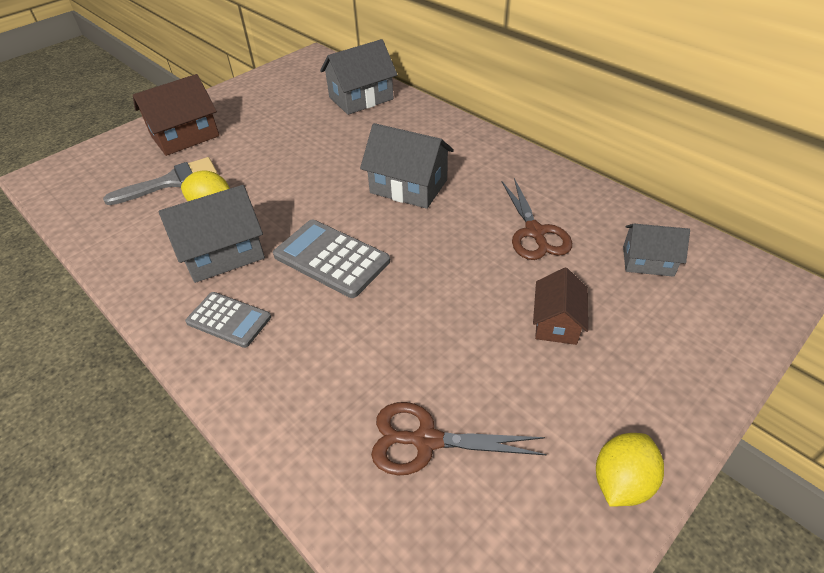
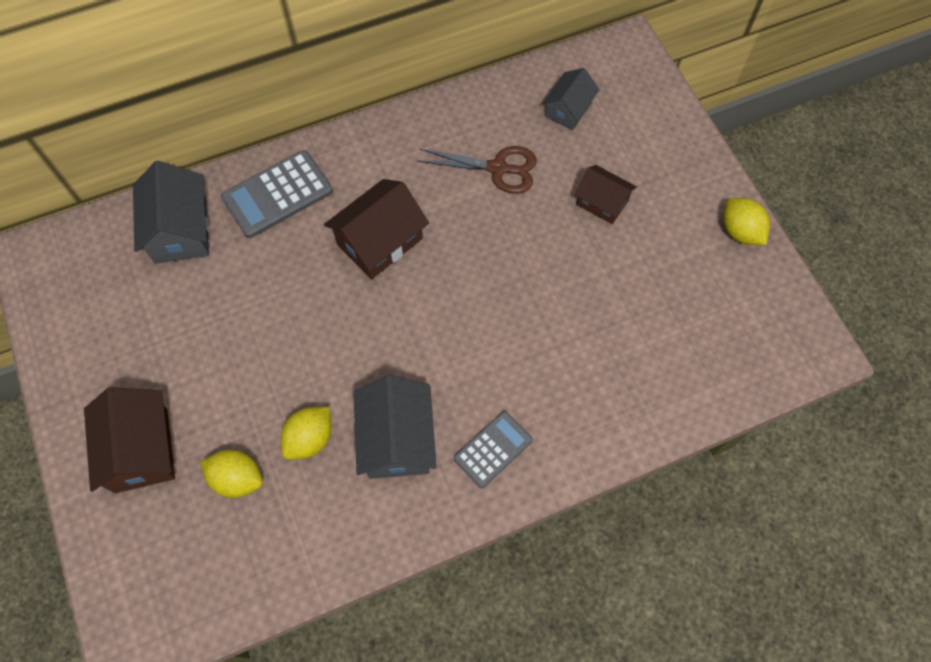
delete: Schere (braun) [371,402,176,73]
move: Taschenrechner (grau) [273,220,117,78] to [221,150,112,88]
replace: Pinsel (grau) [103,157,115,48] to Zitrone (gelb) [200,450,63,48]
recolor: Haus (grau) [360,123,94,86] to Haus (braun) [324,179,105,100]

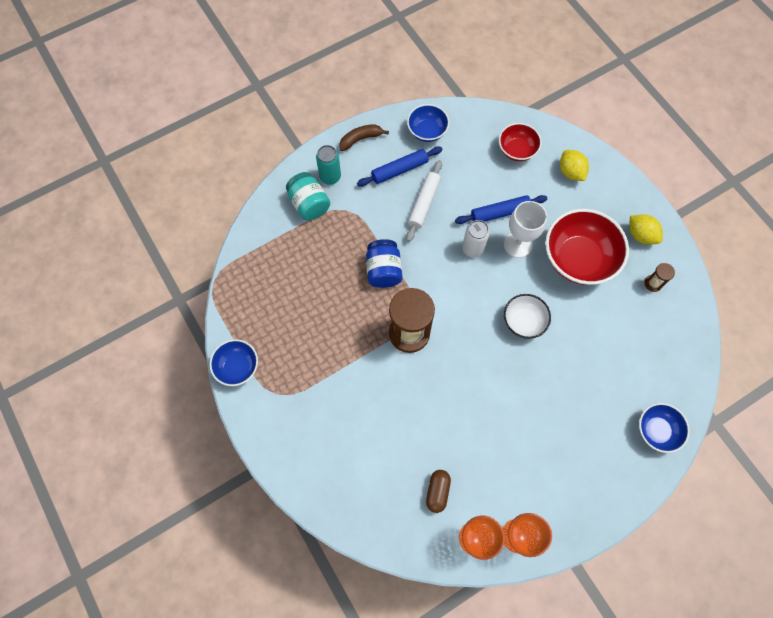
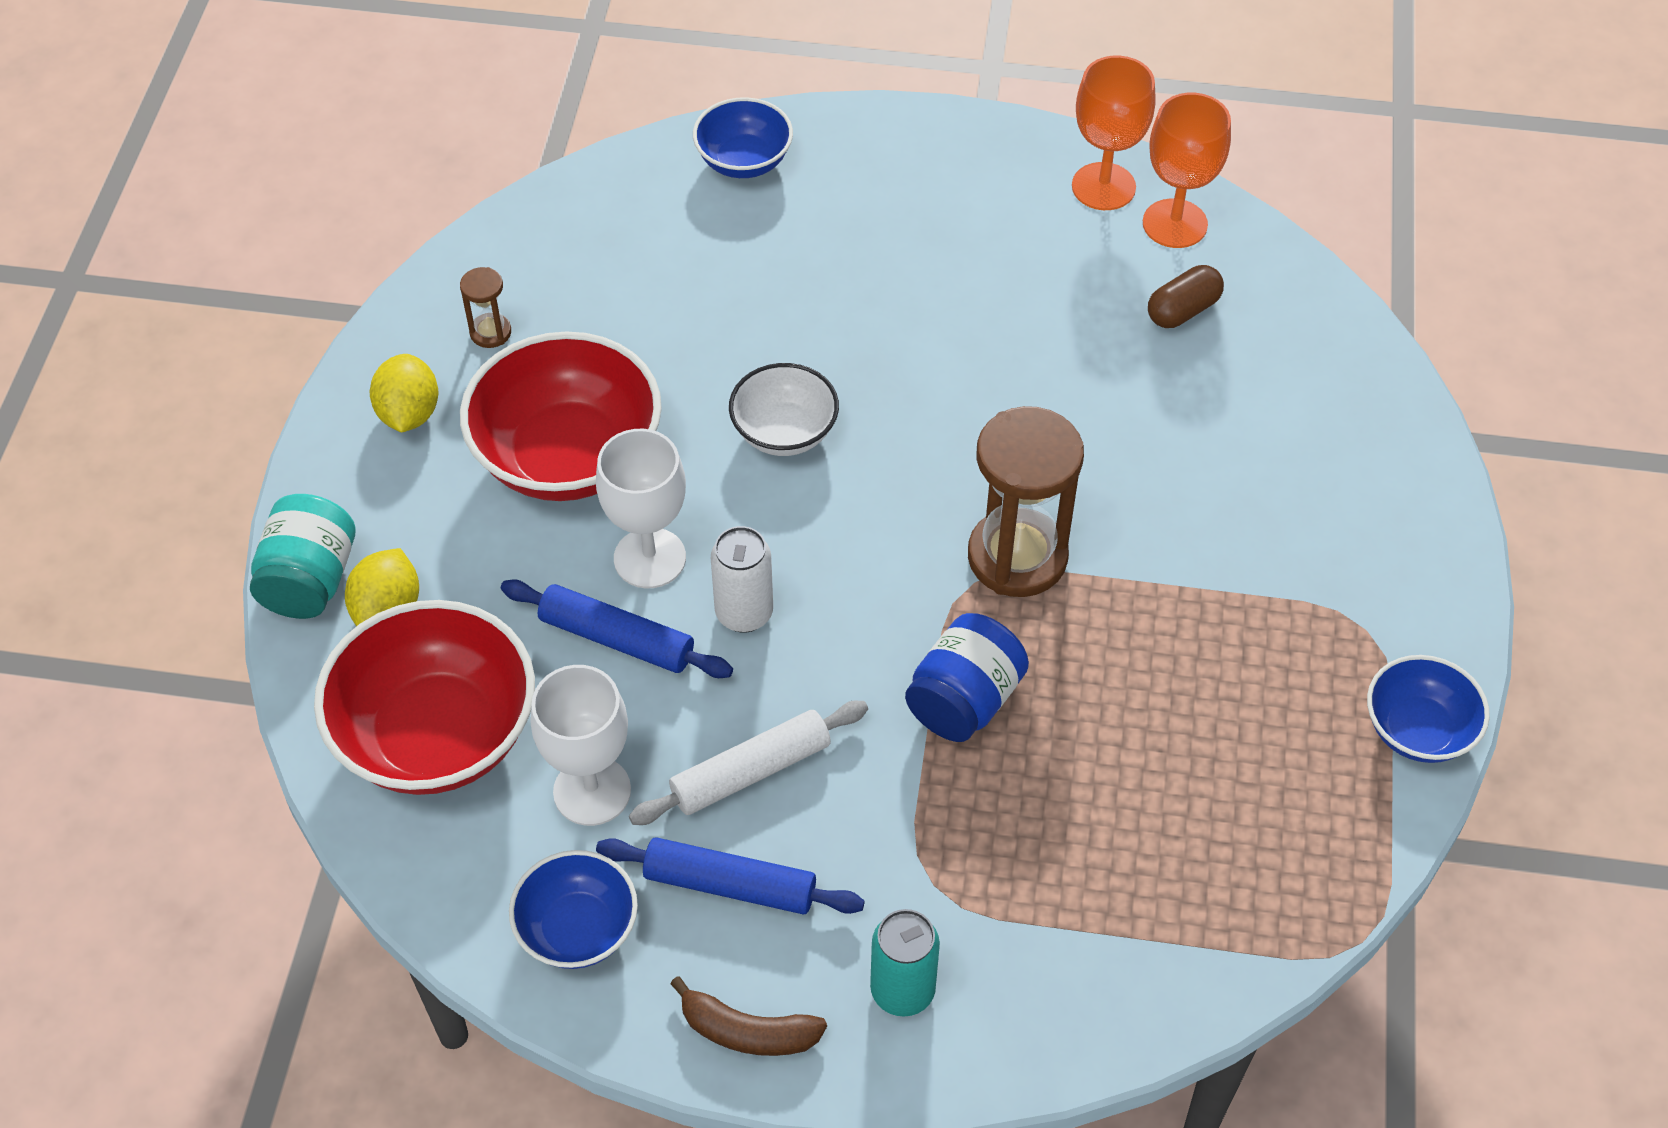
insert: Kelch (weiß) [531,665,100,161]
move: Einmachglas (türkis) [286,172,44,48] to [250,494,106,125]
resize: Schüssel (rot) [499,123,43,38] = [314,600,221,195] x1.79

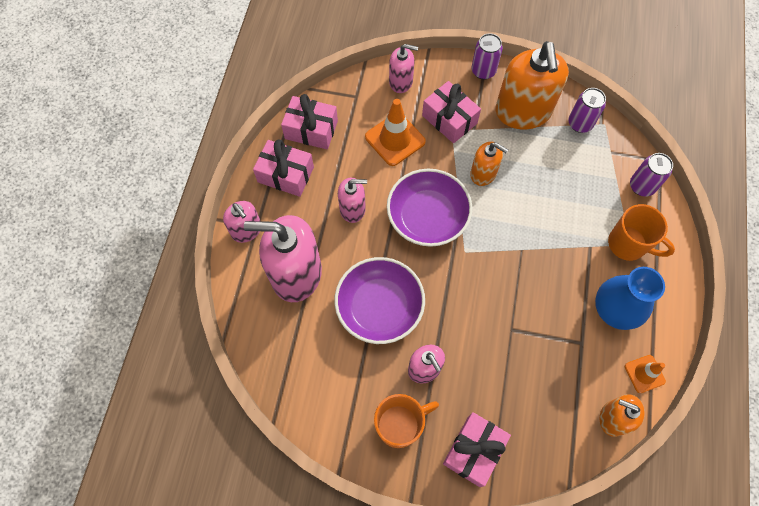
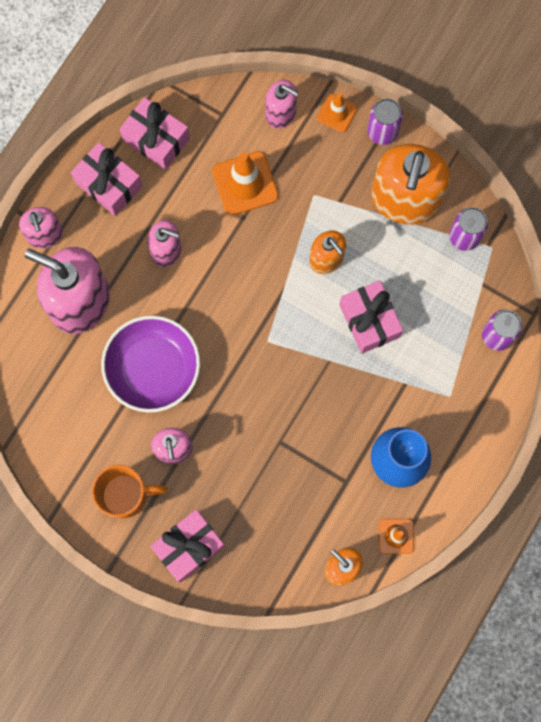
delete: Schüssel (lila) [387,169,86,78]; Tasse (orange) [608,204,67,57]
insert: Leitkegel (orange) [317,93,40,39]
move: Geschenk (rosa) [422,81,59,62] to [339,281,64,73]

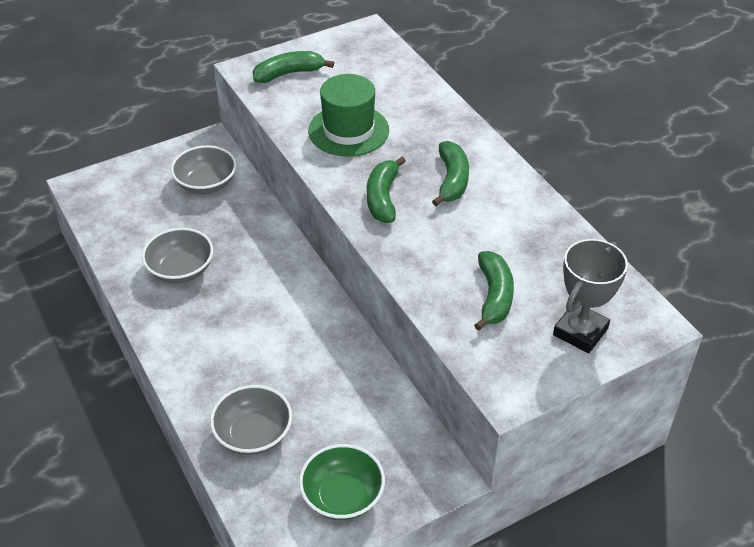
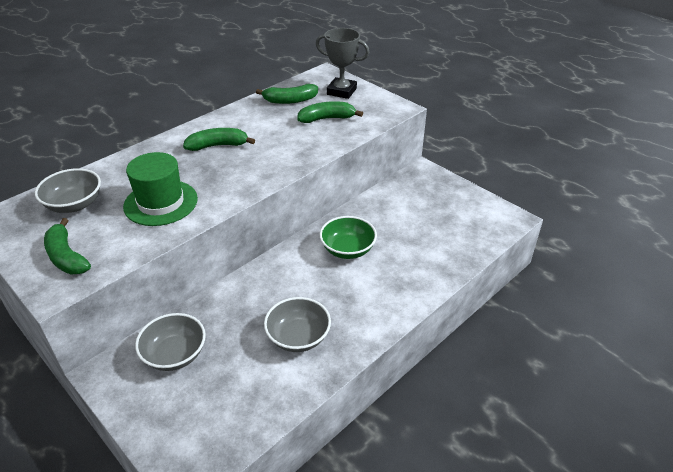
move: Banane (grün) [367,157,39,66] to [256,84,62,20]; Schüssel (grau) [210,385,82,70] to [35,168,66,45]; Schüssel (grün) [299,444,86,76] to [319,216,58,43]

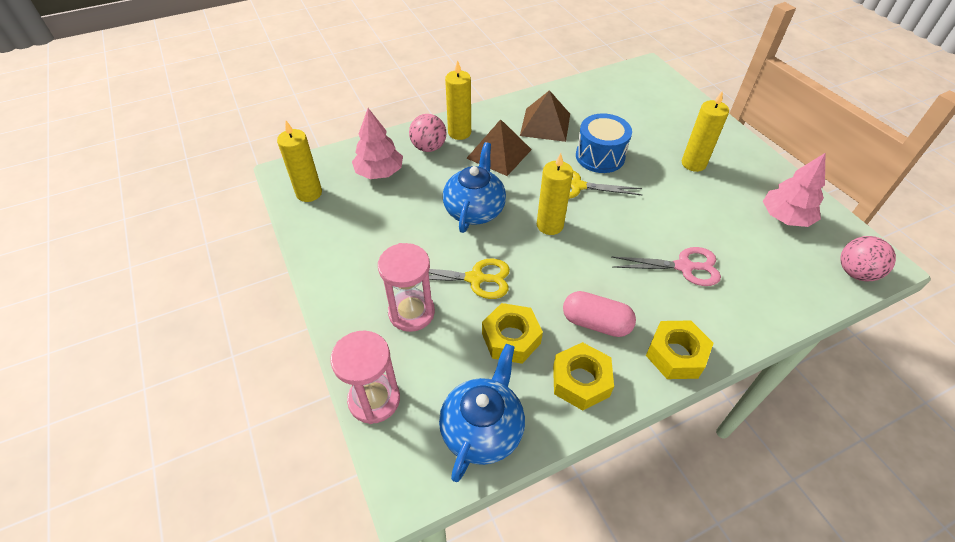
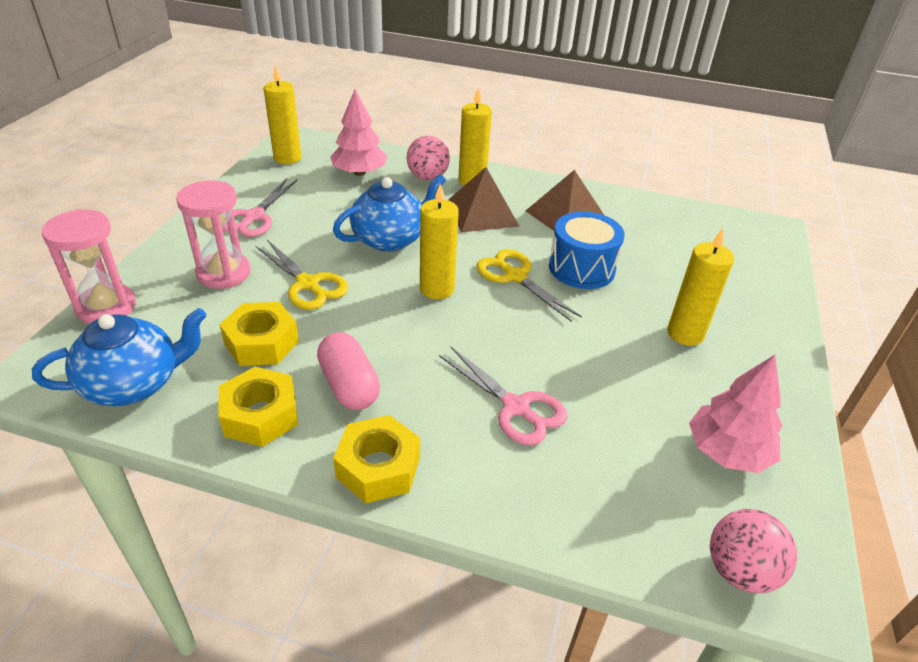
insert: Schere (rosa) [222,178,76,59]

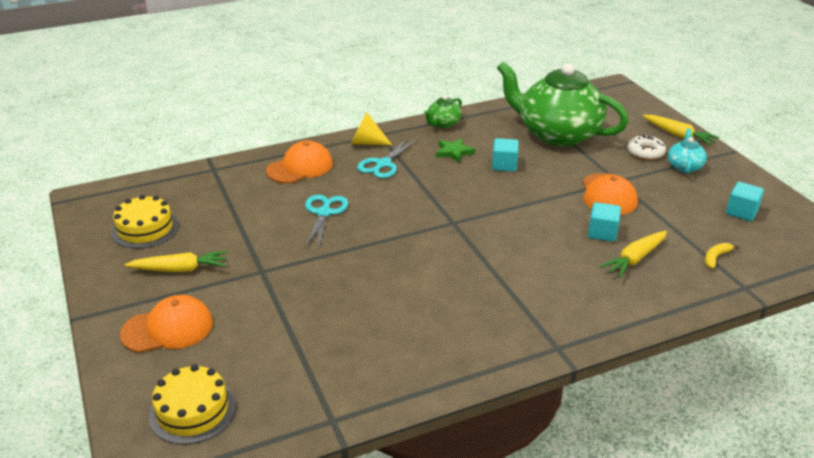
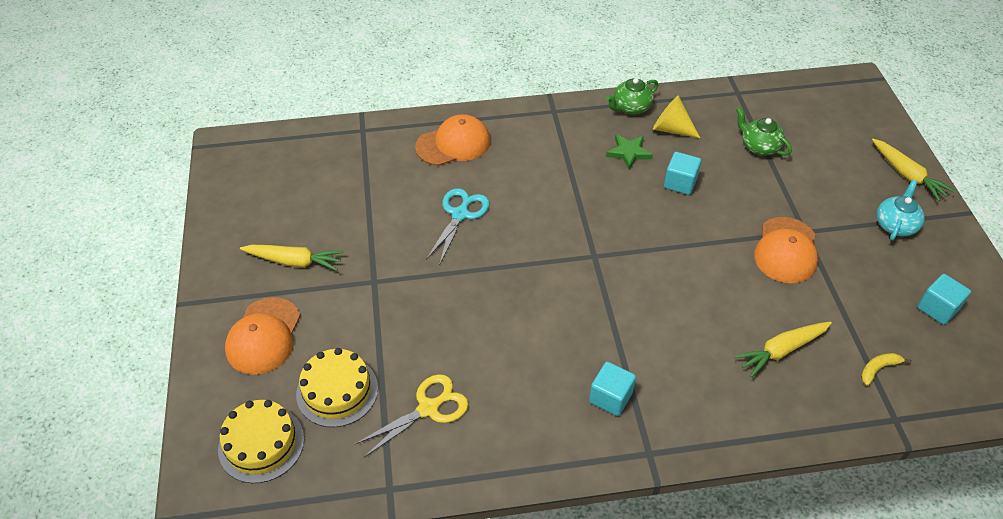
delete: Donut (weiß) [627,135,39,25]; Schere (türkis) [357,138,60,40]
insert: Schere (gelb) [355,374,114,83]
move: Kegel (gelb) [351,112,41,33] to [653,96,47,42]; Kuchen (gelb) [111,195,68,54] to [296,348,82,79]; Kubus (türkis) [588,202,33,40] to [589,362,47,54]
rotate: Kappe (orange) [120,295,93,58] = [225,297,75,78] 105 degrees clockwise
resize: Teekanne (grün) [497,61,132,85] = [736,107,56,49] x0.42

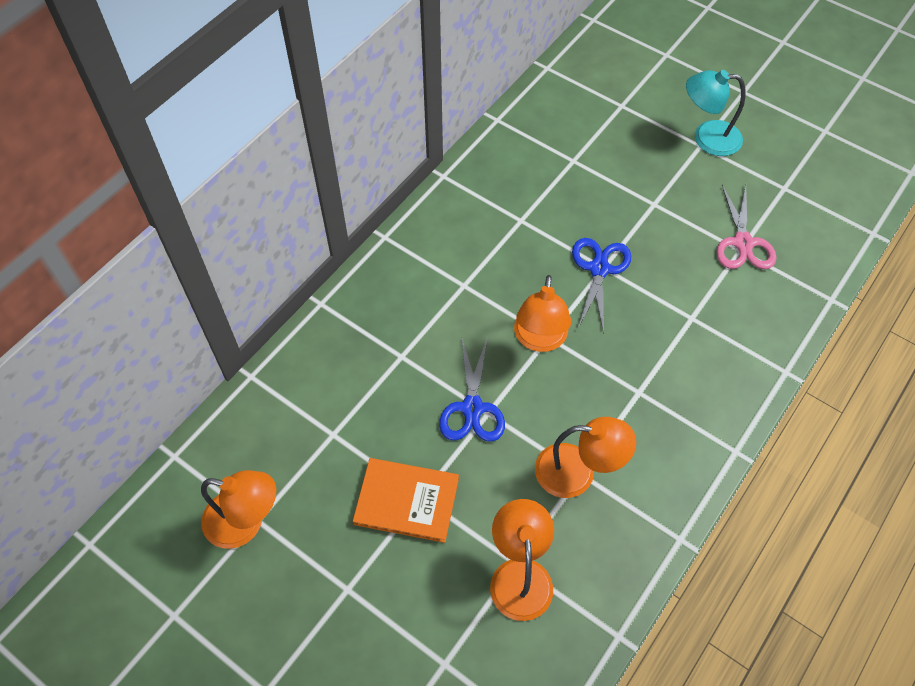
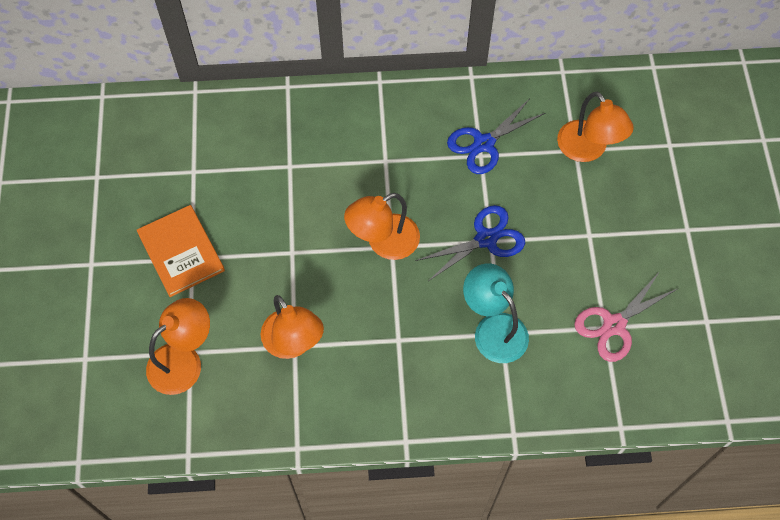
move: Lampe (türkis) [686,70,60,86] to [463,263,66,100]; Schere (blau) [439,337,66,104] to [447,98,98,76]; Lampe (orange) [201,470,75,79] to [557,91,77,71]

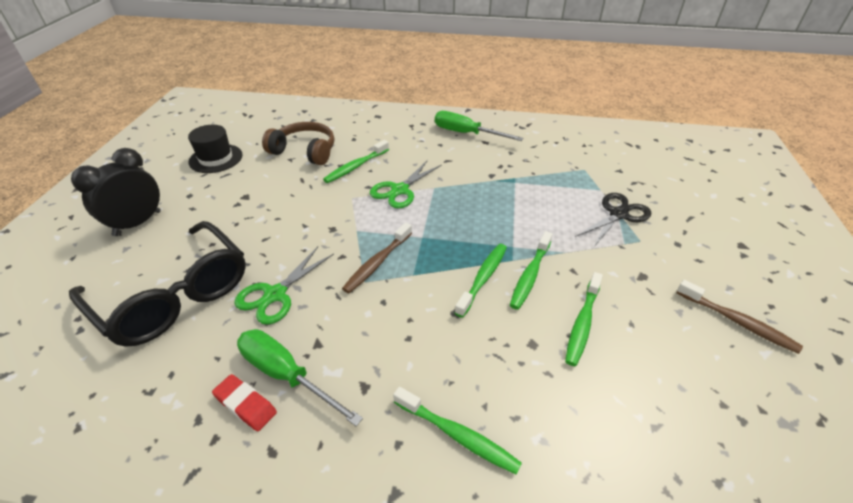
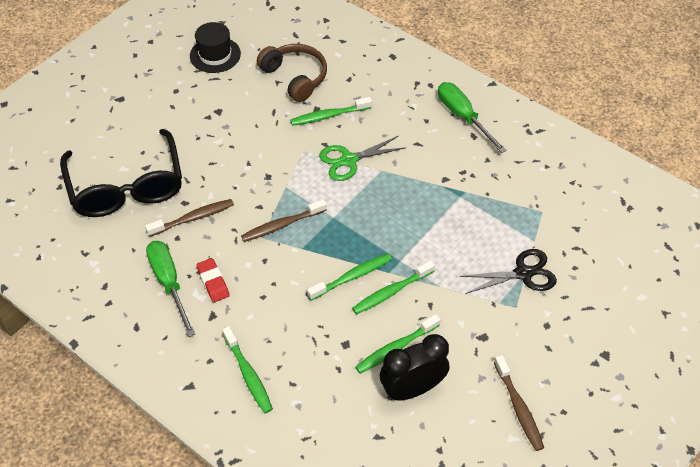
move: Wecker (schwarz) [71,148,90,88] to [380,334,69,66]; Radiergummi (rot) [212,374,65,57] to [196,258,34,44]
replace: Schere (grün) [234,247,100,78] to Zahnbürste (braun) [145,199,89,38]

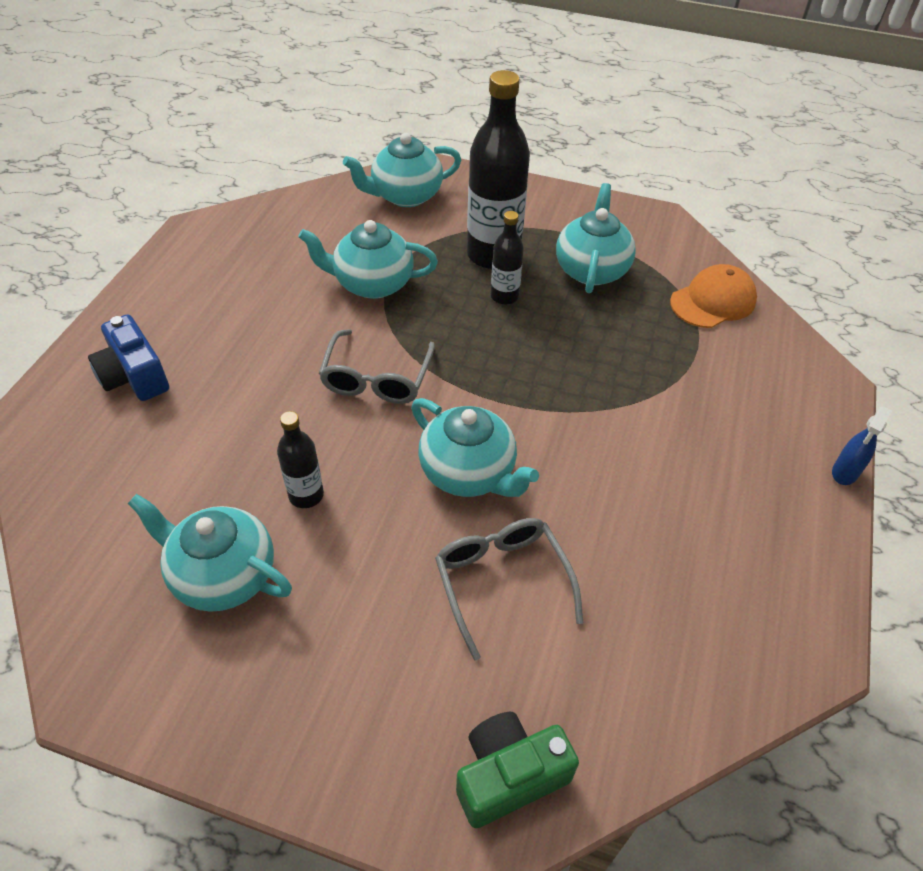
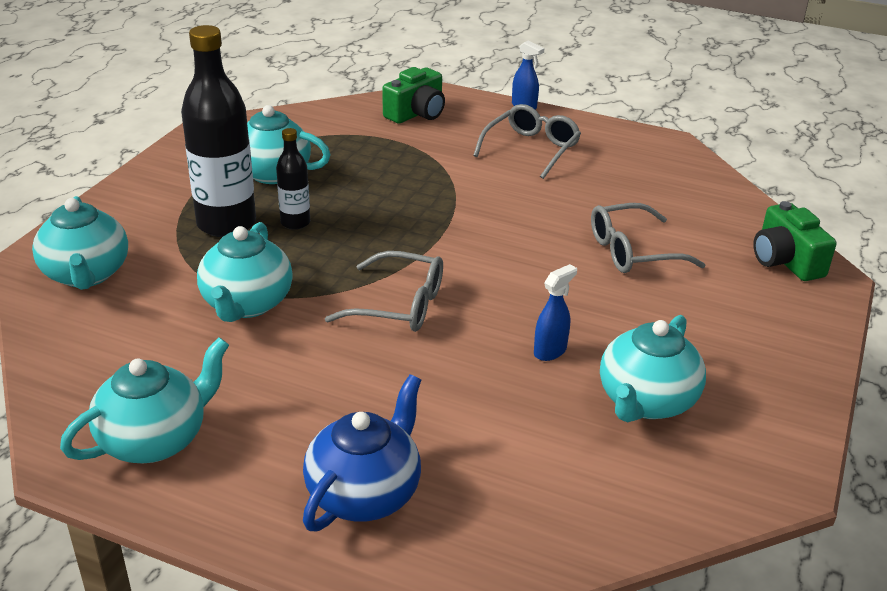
delete: Kappe (orange) [670,264,87,64]
insert: Kamera (grün) [382,67,63,56]; Brille (grau) [473,104,108,75]
move: Teekanne (türkis) [411,398,128,99] to [60,337,169,126]
replace: Kamera (blau) [88,314,81,87] to Teekanne (blau) [303,374,118,157]; Flasche (schwarz) [277,411,47,97] to Sprühflasche (blau) [534,264,43,97]

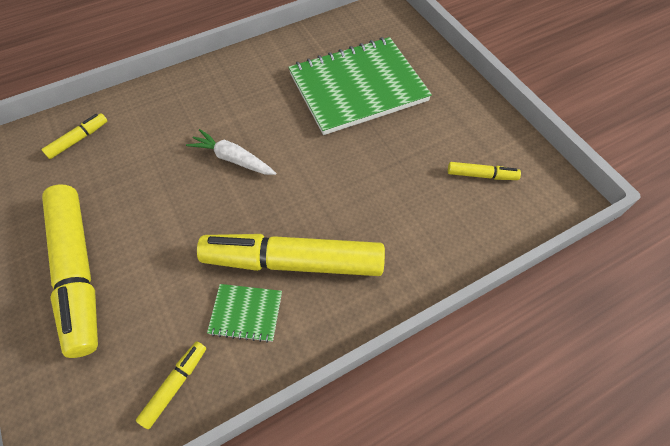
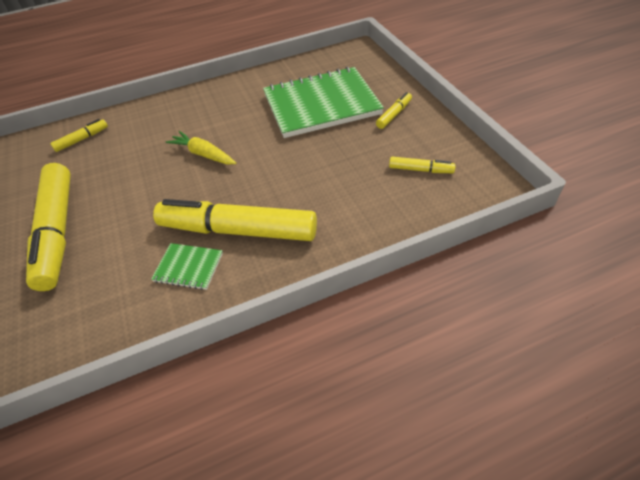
move: Filzstift (gelb) [136,341,70,88] to [376,92,36,37]
recolor: Karotte (weiß) [186,129,90,46] to Karotte (gelb) [166,131,70,33]

